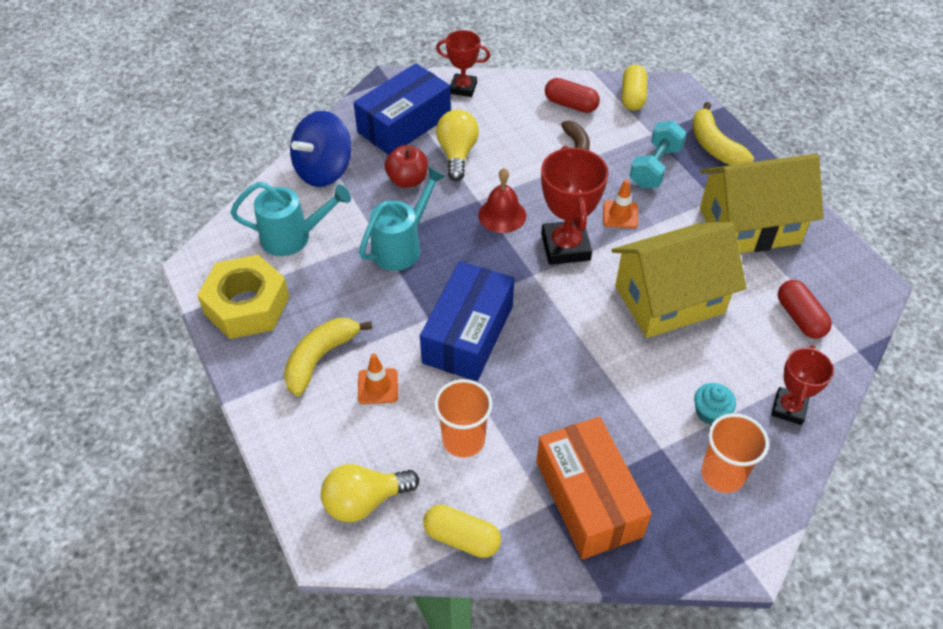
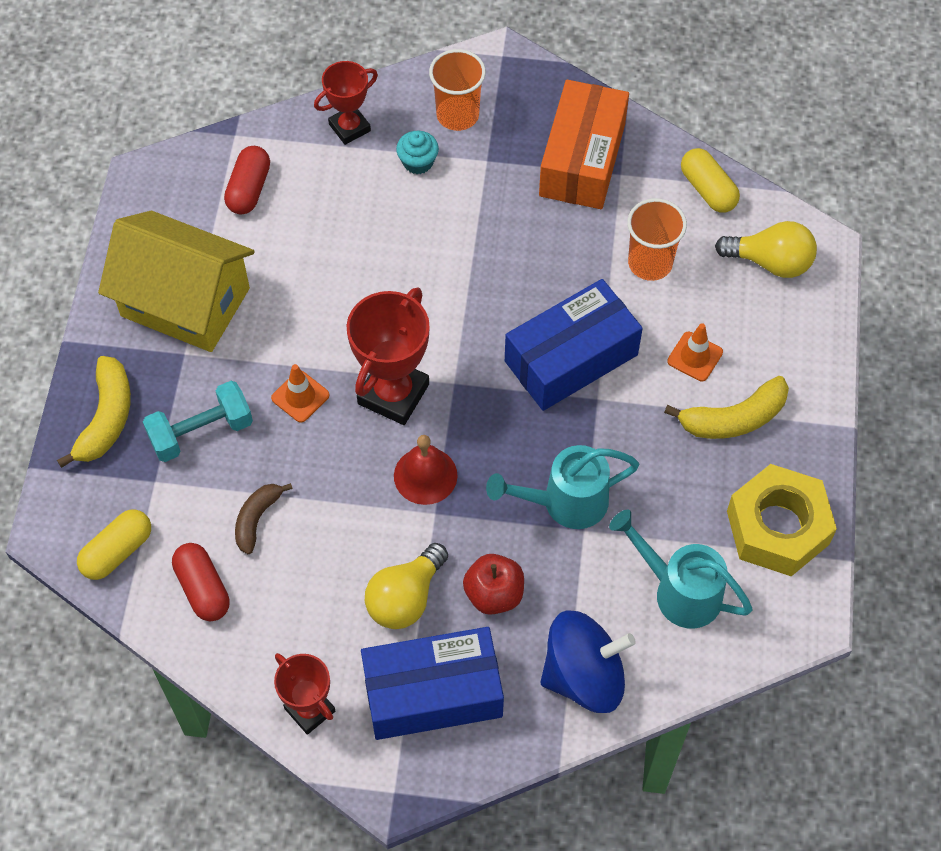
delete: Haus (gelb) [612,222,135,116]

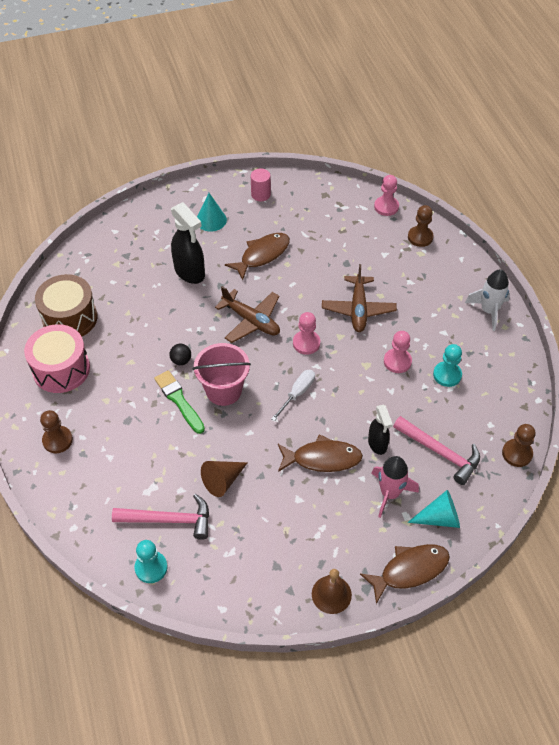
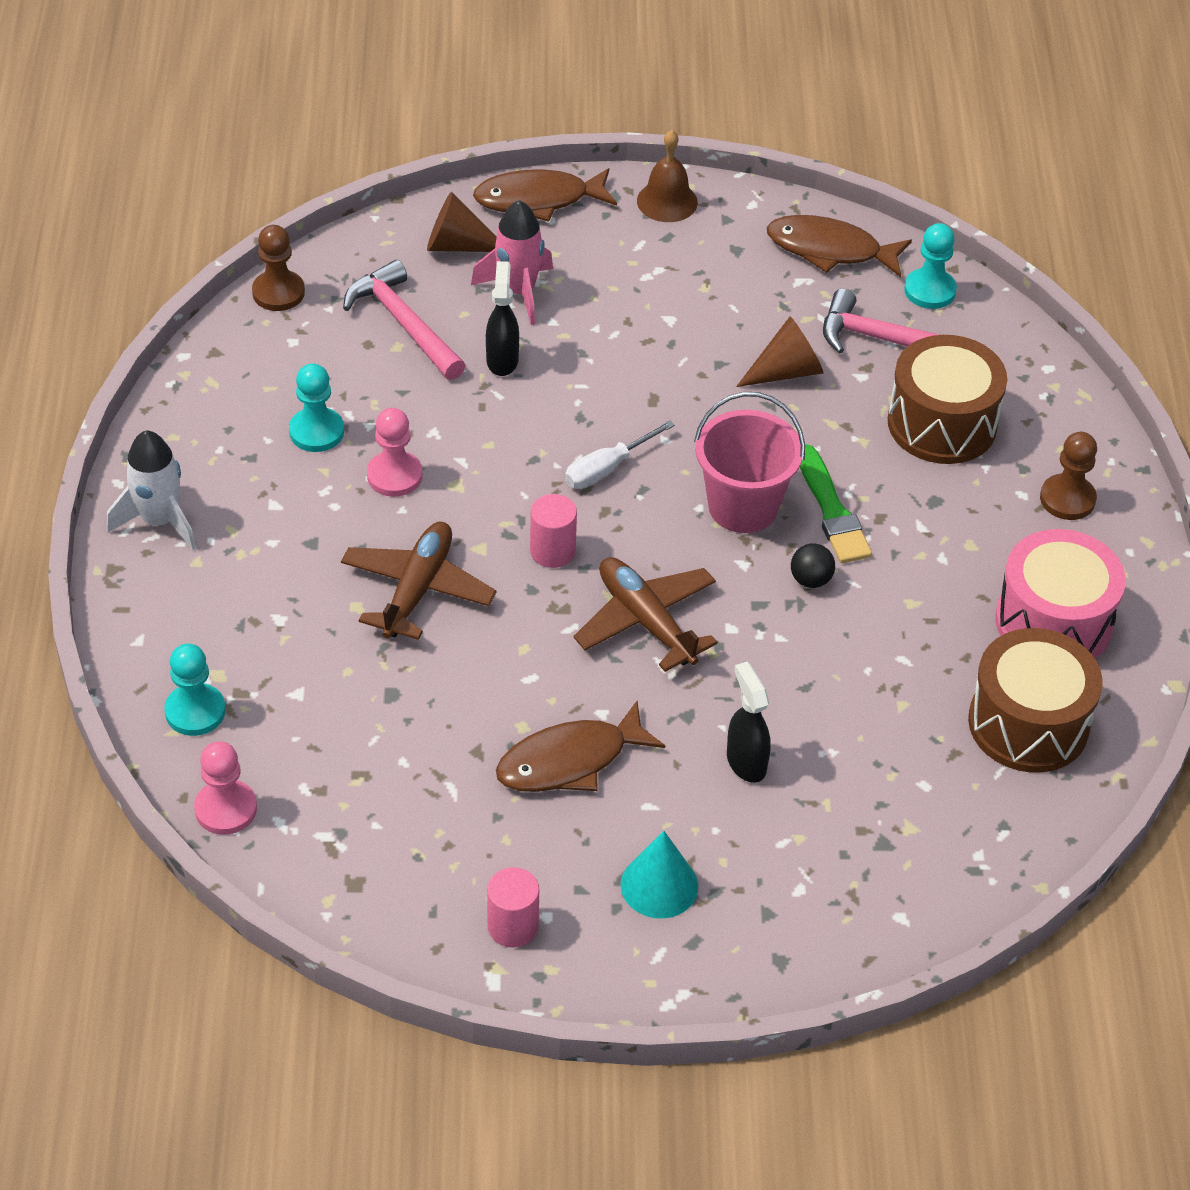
insert: Trommel (braun) [888,335,119,129]
move: Fisch (braun) [278,434,85,38] to [767,215,145,62]
replace: Bauer (rosa) [293,312,27,43] to Vollzylinder (rosa) [530,494,47,74]
recolor: Bauer (braun) [408,205,26,42] to Bauer (türkis) [164,644,62,92]; Kegel (türkis) [407,490,53,38] to Kegel (braun) [427,192,70,60]
resize: Sprühflasche (schwarz) [171,202,34,82] = [727,662,44,121] x0.61

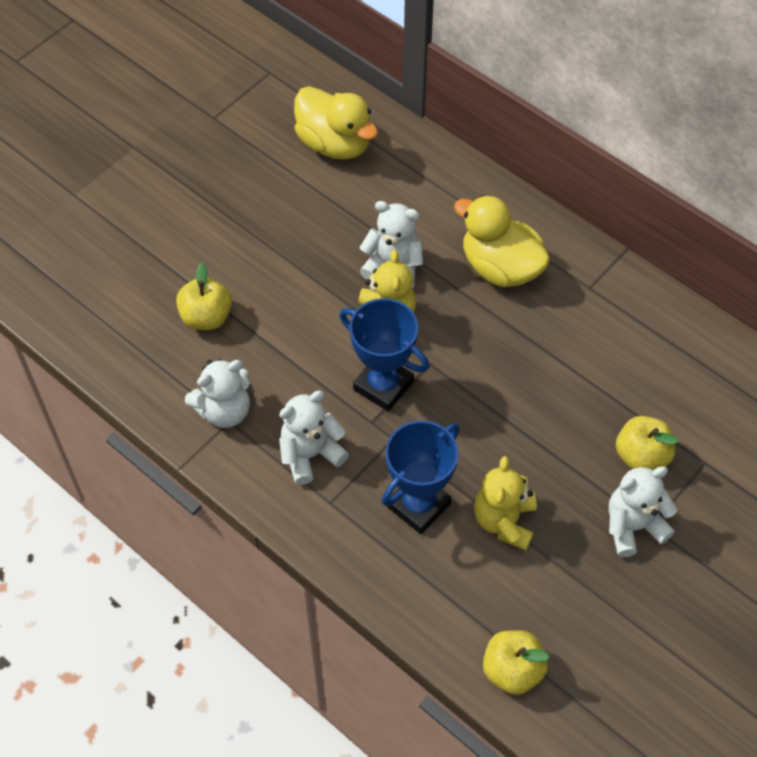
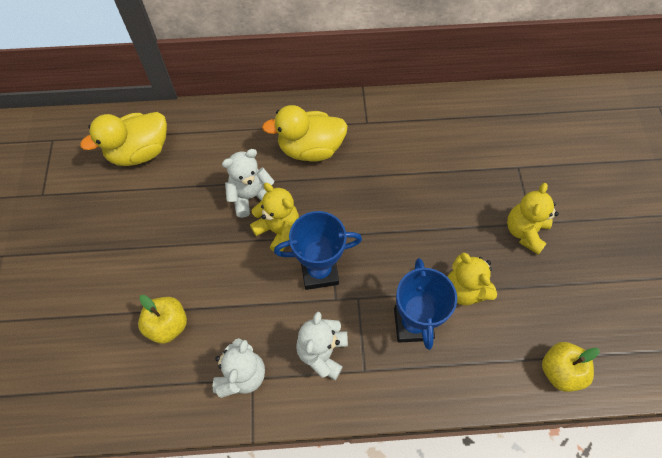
delete: Apfel (gelb) [616,416,62,55]
recolor: Teddybär (weiß) [609,466,68,91] to Teddybär (gelb) [507,183,52,72]
rotate: Ente (gelb) [294,86,84,74] = [80,112,87,54] 150 degrees clockwise

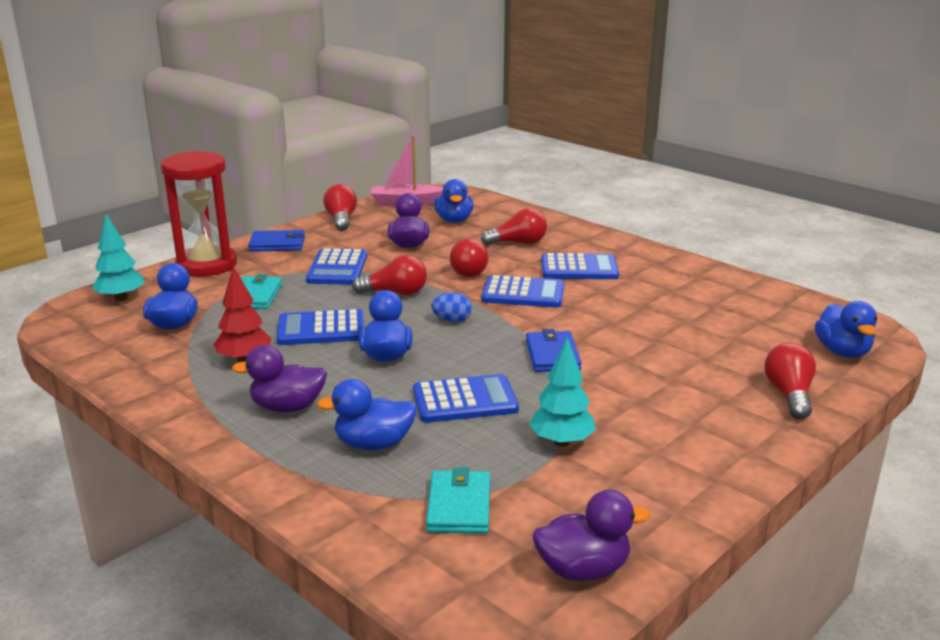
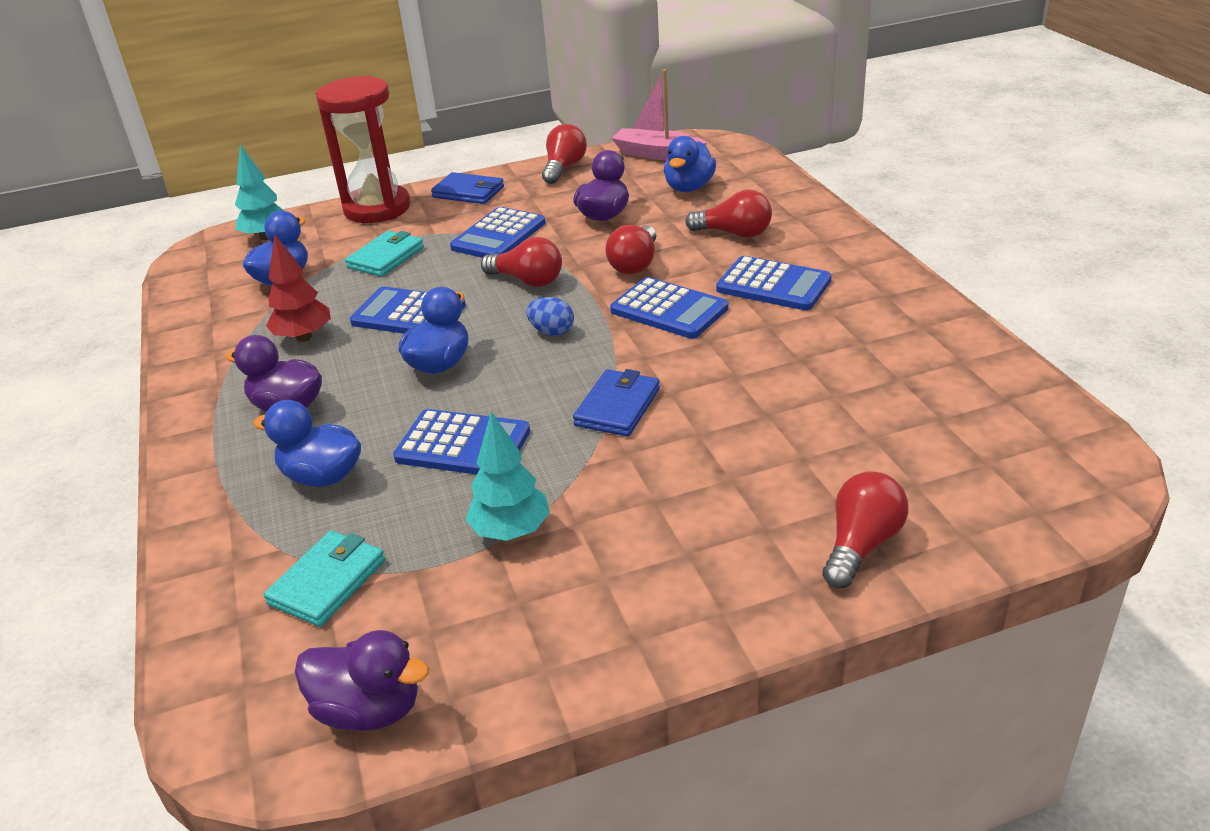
delete: Ente (blau) [815,301,62,57]

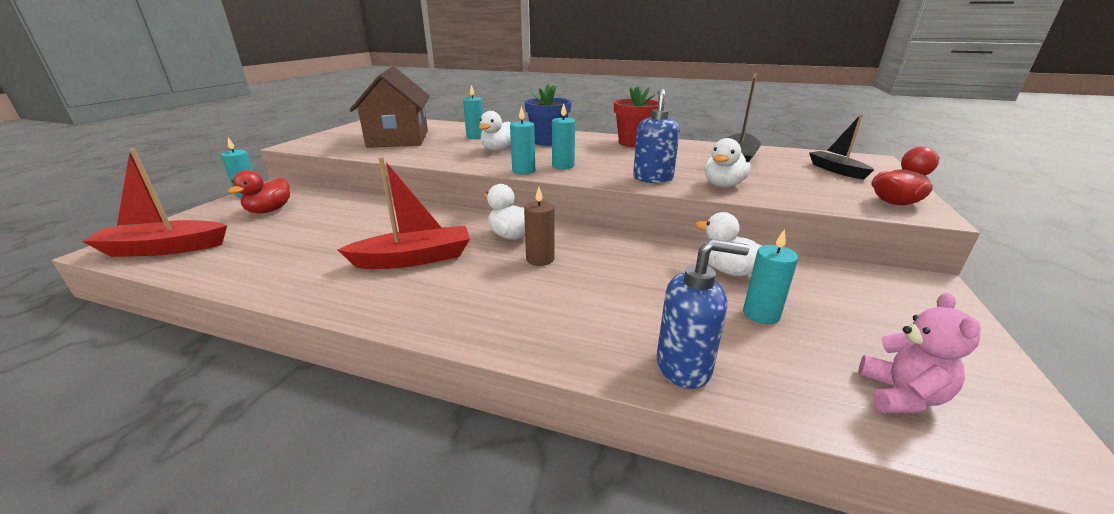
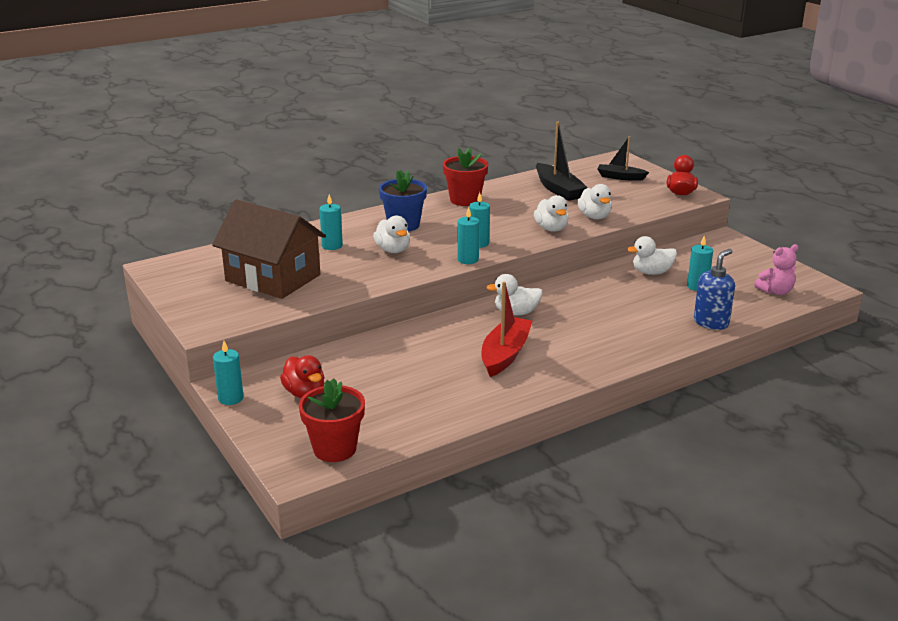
delete: Kerze (braun) [524,187,31,79]
replace: Seifenspender (blau) [633,89,47,94] to Ente (weiß) [534,195,35,37]; Boot (rot) [82,148,145,109] to Blumentopf (rot) [299,378,66,84]
rotate: Teddybär (rosa) [859,293,122,120] = [754,244,44,51] 105 degrees clockwise

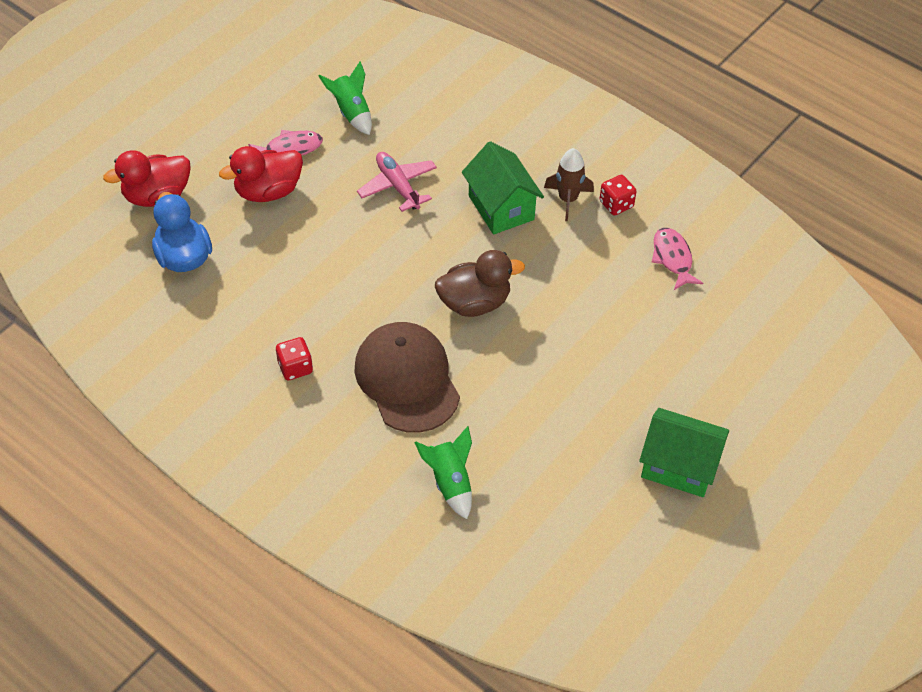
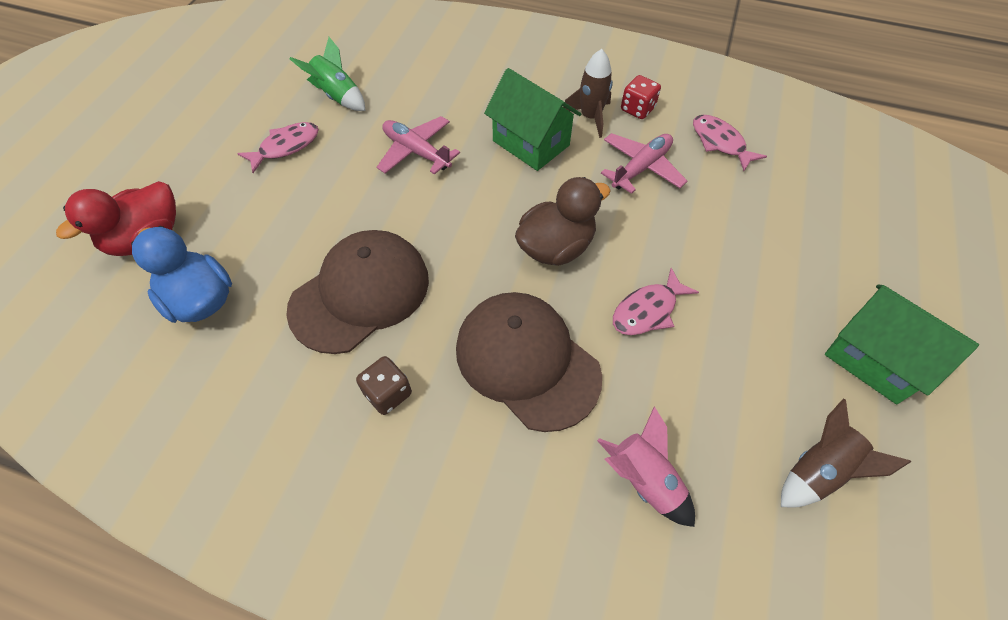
delete: Ente (rot) [219,146,84,56]
insert: Flugzeug (rosa) [601,133,86,61]; Kappe (braun) [286,230,143,124]; Fisch (rosa) [613,268,86,67]; Rakete (braun) [781,399,130,109]
recolor: Spielwürfel (rot) [276,337,37,43] to Spielwürfel (braun) [356,356,56,59]; Rakete (grün) [414,426,58,93] to Rakete (rosa) [597,407,98,120]
rotate: Haus (grün) [639,408,90,89] = [825,284,154,120] 45 degrees clockwise

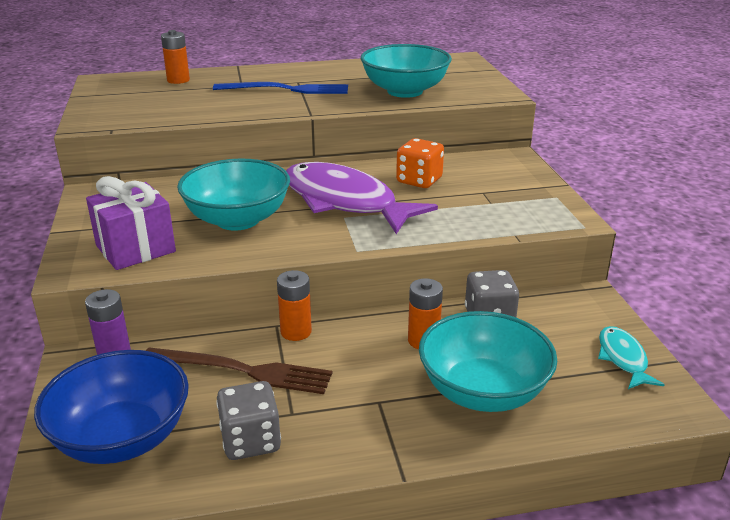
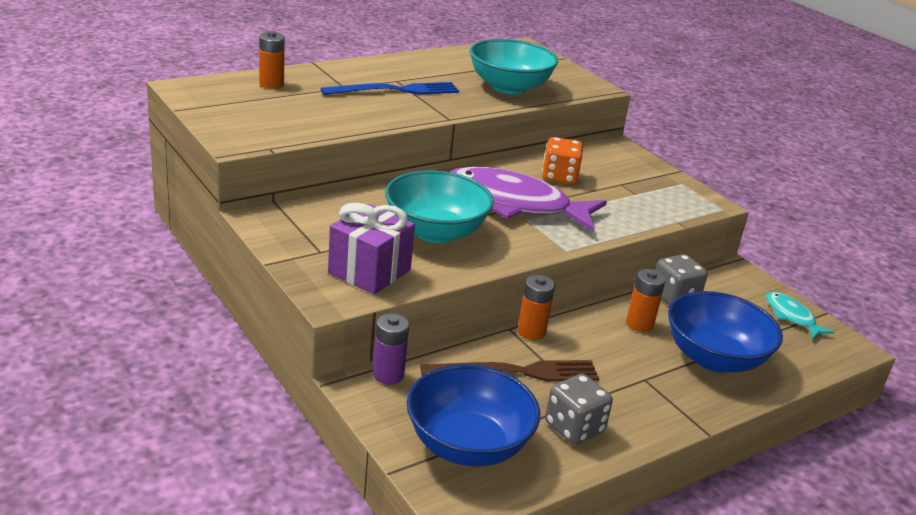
recolor: Schüssel (türkis) [419,311,138,101] to Schüssel (blau) [668,291,115,82]

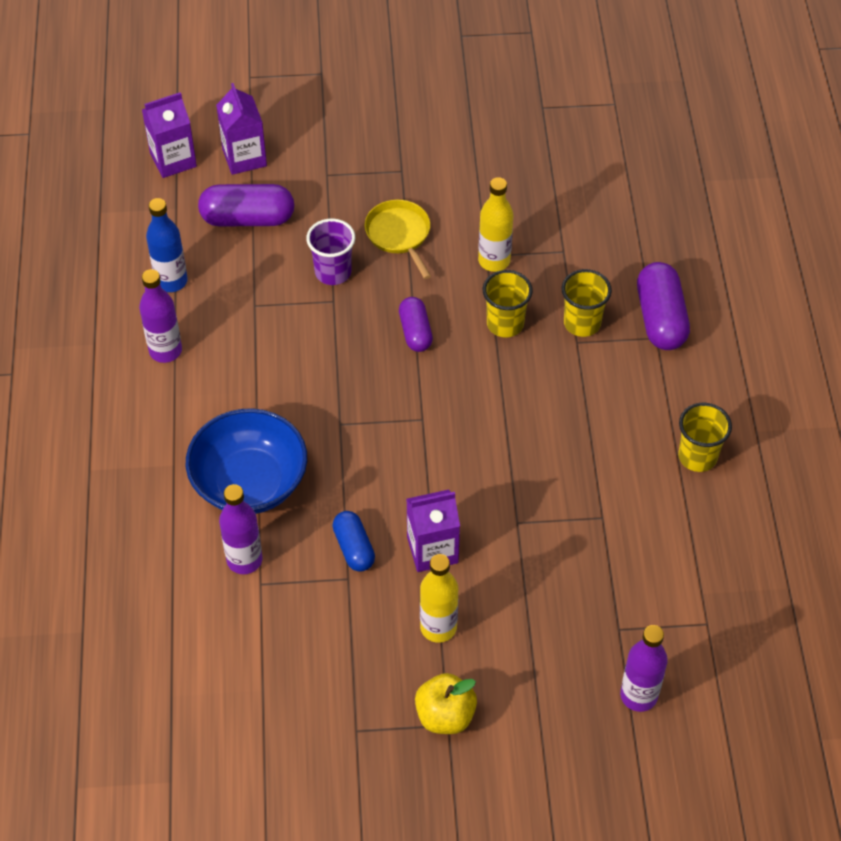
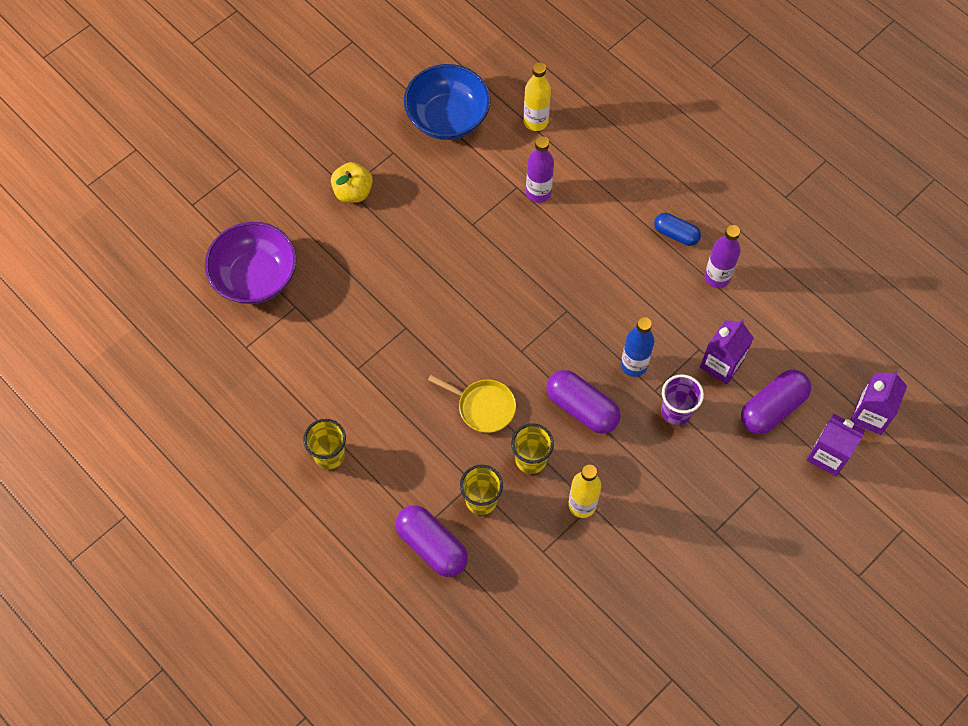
move: Flasche (blau) [146,198,42,94] to [621,317,33,60]; Pfanne (gelb) [365,200,66,79] to [428,375,88,58]; Schüssel (blau) [186,408,121,106] to [404,64,86,76]; Getränkekarton (lila) [406,490,54,82] to [700,319,54,65]; Kapsel (blau) [332,511,43,61] to [654,213,47,33]; Flasche (gelb) [420,554,39,89] to [524,62,27,69]
replace: Flasche (lila) [620,625,48,87] to Schüssel (lila) [205,222,92,82]
resize: Kapsel (lila) [399,297,34,55] = [546,370,75,64] x1.60

